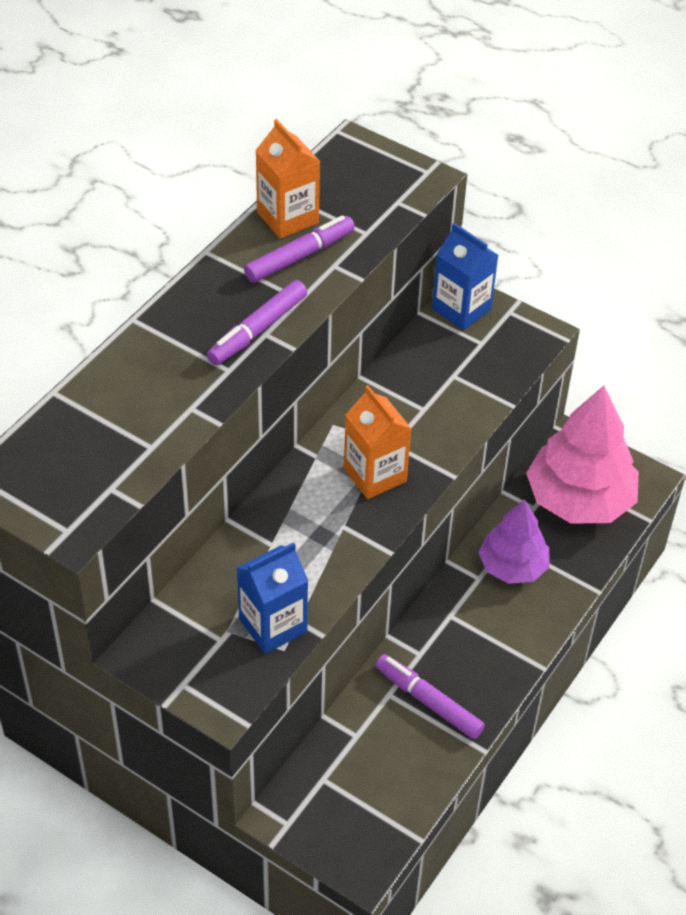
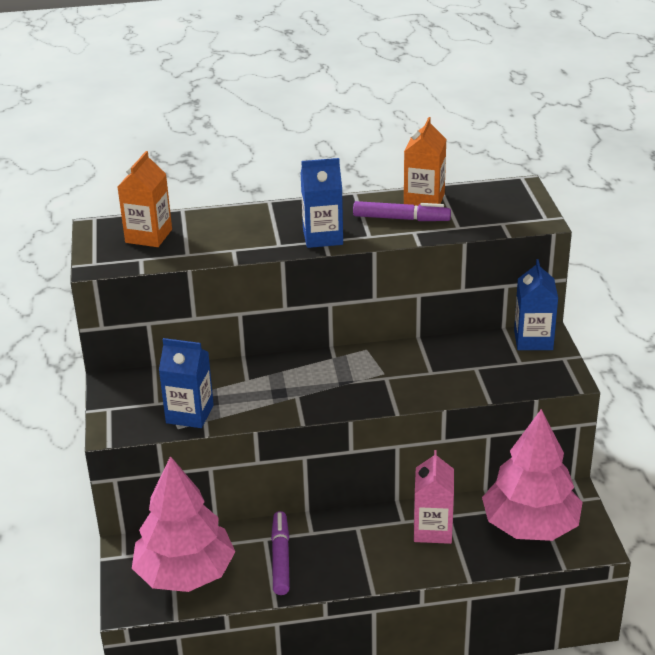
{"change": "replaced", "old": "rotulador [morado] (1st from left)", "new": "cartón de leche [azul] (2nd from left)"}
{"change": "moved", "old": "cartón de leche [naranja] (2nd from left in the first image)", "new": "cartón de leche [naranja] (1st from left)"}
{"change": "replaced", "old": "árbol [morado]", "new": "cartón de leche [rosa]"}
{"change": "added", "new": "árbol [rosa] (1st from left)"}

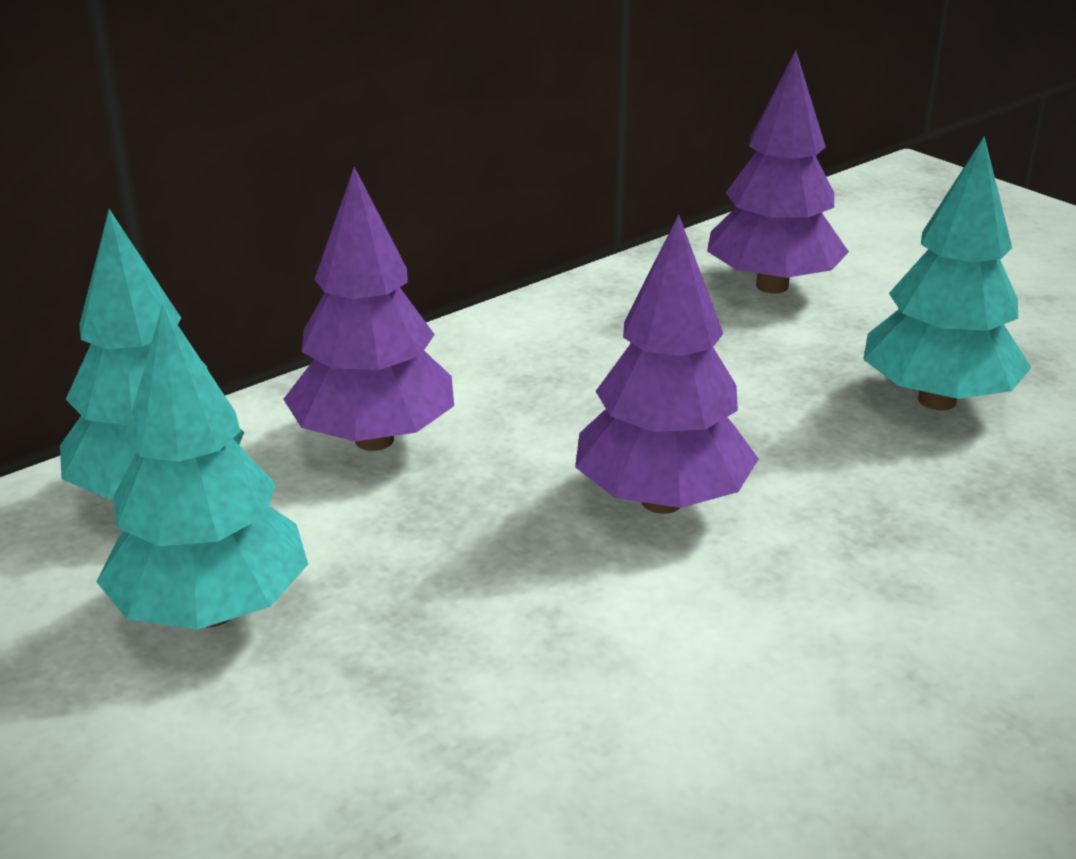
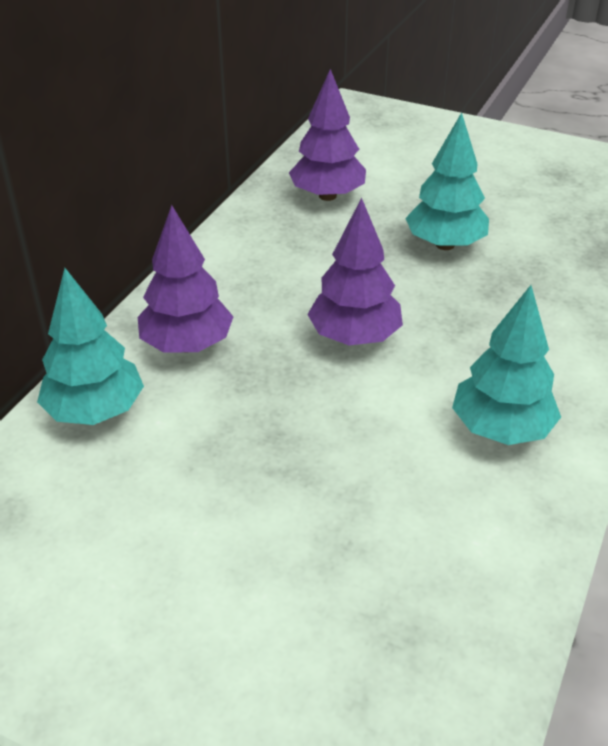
{"change": "moved", "old": "árbol [turquesa] (2nd from left in the first image)", "new": "árbol [turquesa] (3rd from left)"}

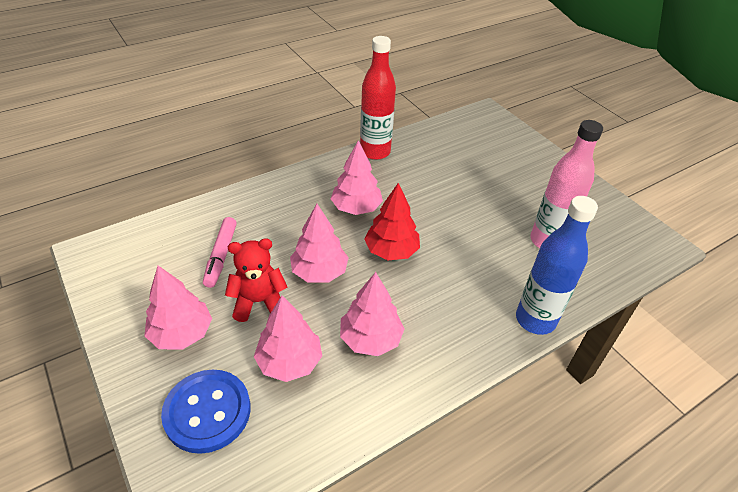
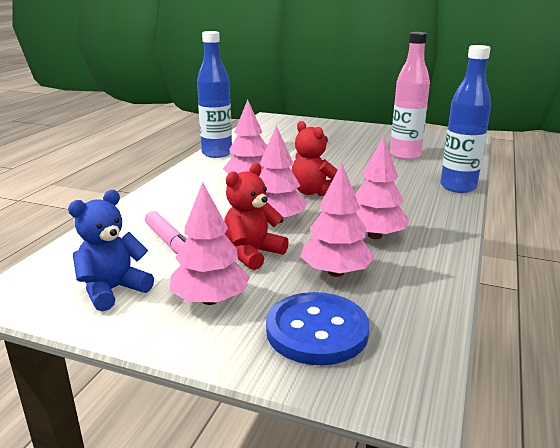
{"change": "recoloured", "old": "botella [rojo]", "new": "botella [azul] (1st from left)"}
{"change": "replaced", "old": "árbol [rojo]", "new": "osito [rojo] (2nd from left)"}
{"change": "added", "new": "osito [azul]"}

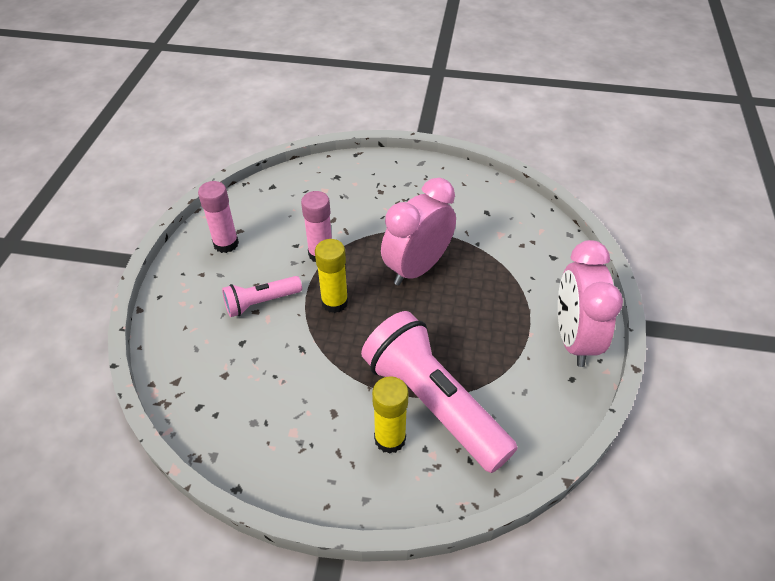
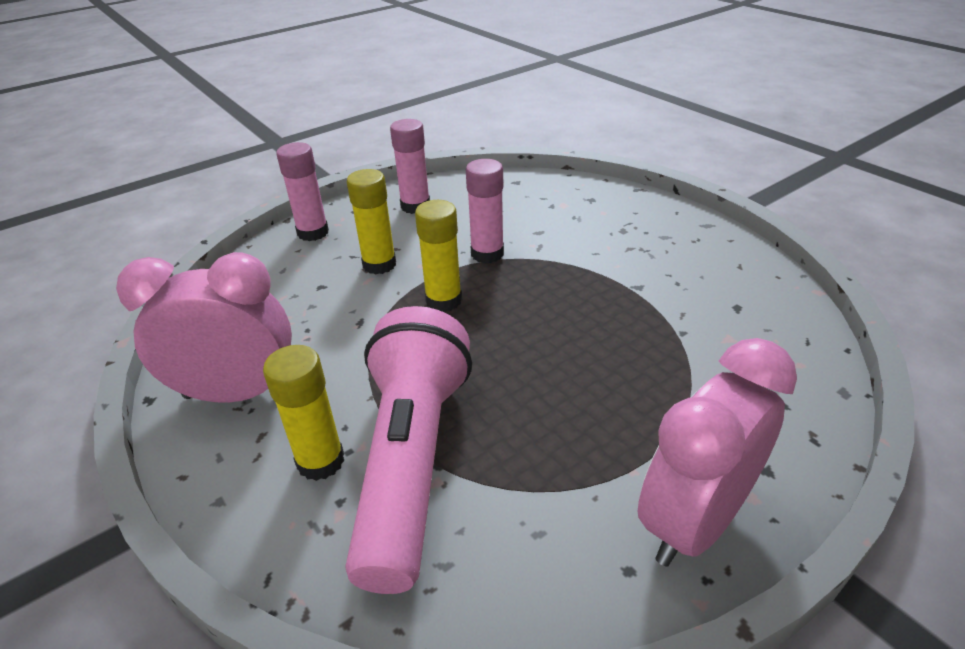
{"change": "replaced", "old": "lámpara de mano [rosa] (1st from left)", "new": "barra de pegamento [amarillo] (2nd from left)"}
{"change": "moved", "old": "despertador [rosa] (1st from left)"}
{"change": "added", "new": "barra de pegamento [rosa] (1st from left)"}

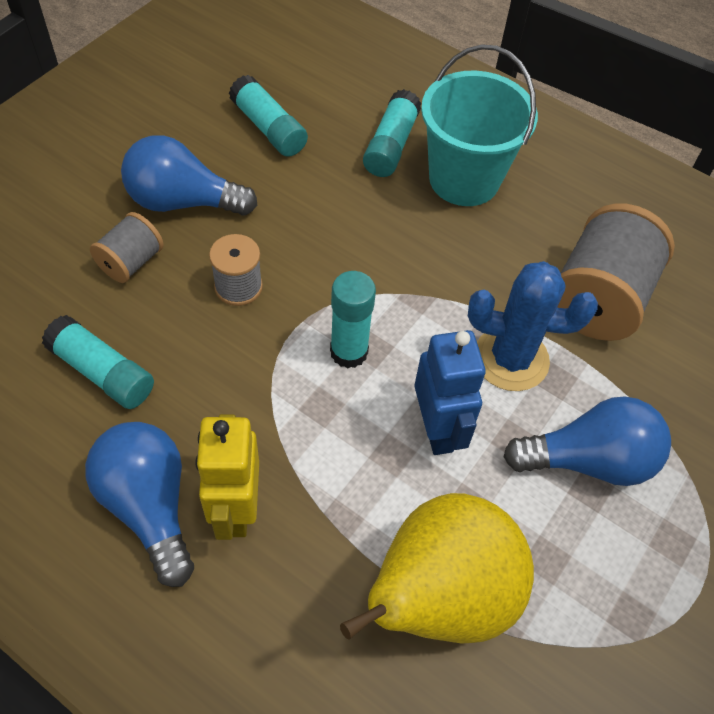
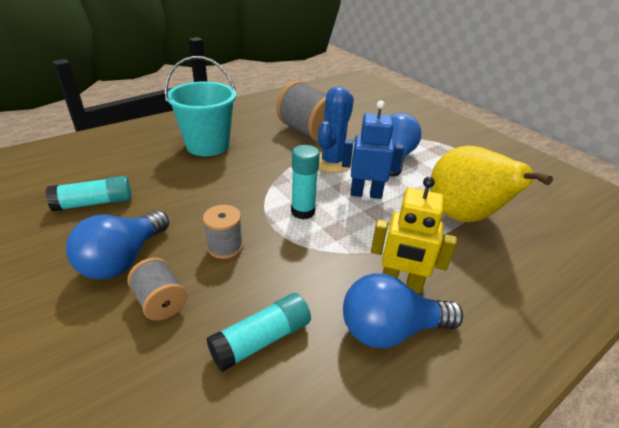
{"change": "removed", "old": "barra de pegamento [turquesa] (4th from left)"}

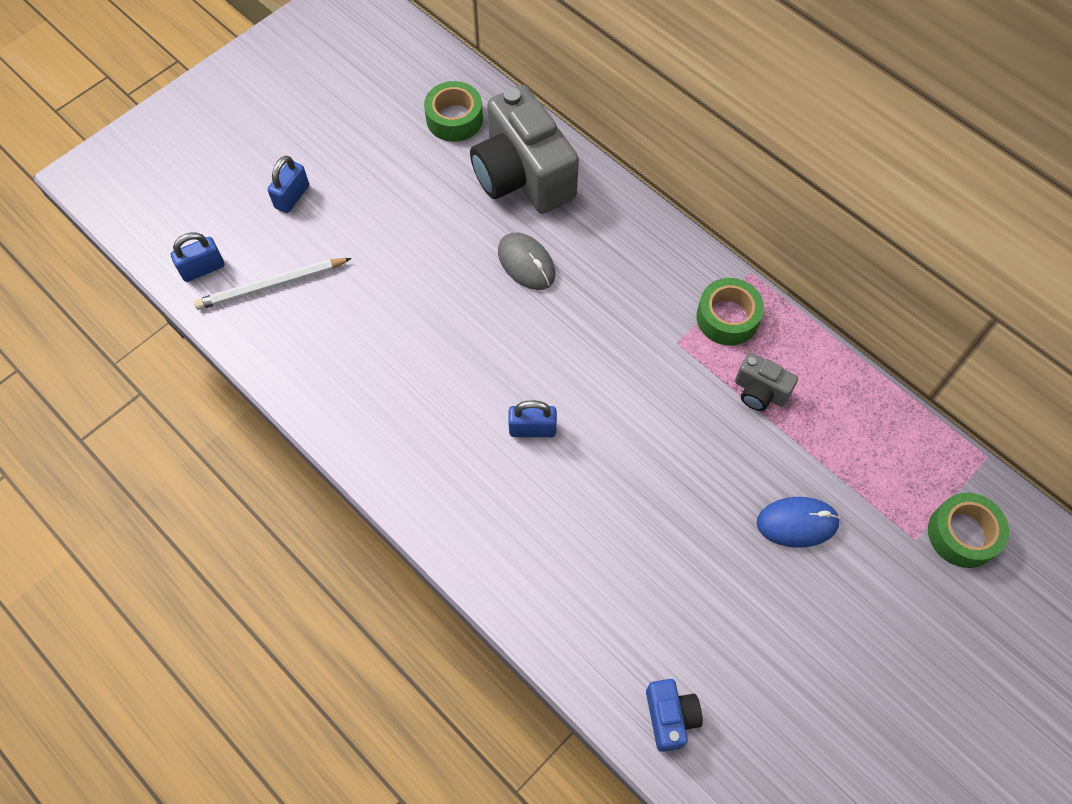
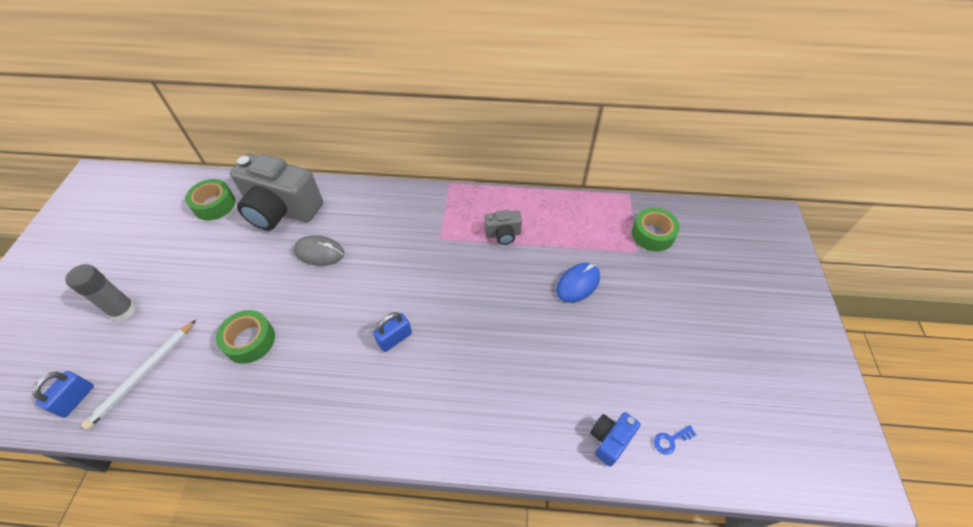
{"change": "replaced", "old": "candado [azul] (2nd from left)", "new": "barra de pegamento [gris]"}
{"change": "turned", "old": "cámara [azul]", "degrees": -90}
{"change": "moved", "old": "cinta adhesiva [verde] (2nd from left)"}
{"change": "added", "new": "llave [azul]"}

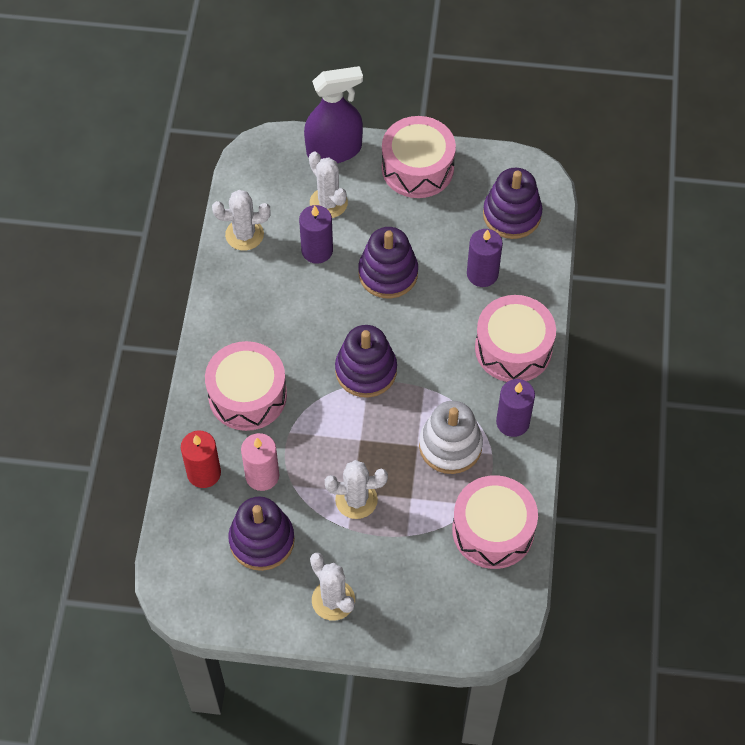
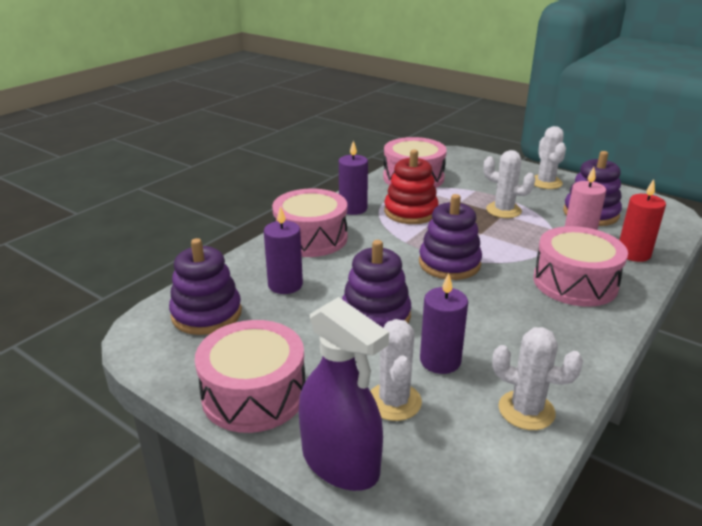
{"change": "turned", "old": "pulverizador [morado]", "degrees": -150}
{"change": "recoloured", "old": "juguete apilable [blanco]", "new": "juguete apilable [rojo]"}

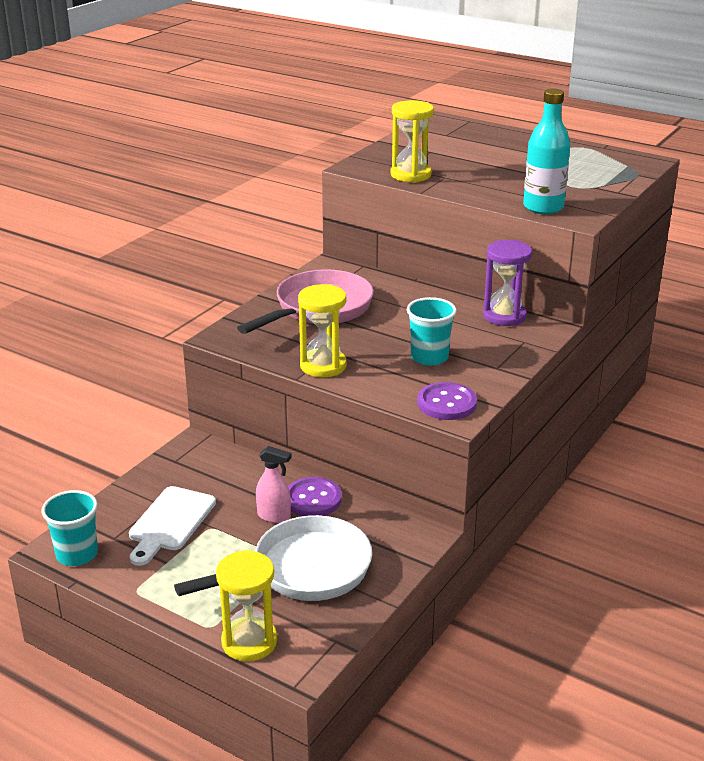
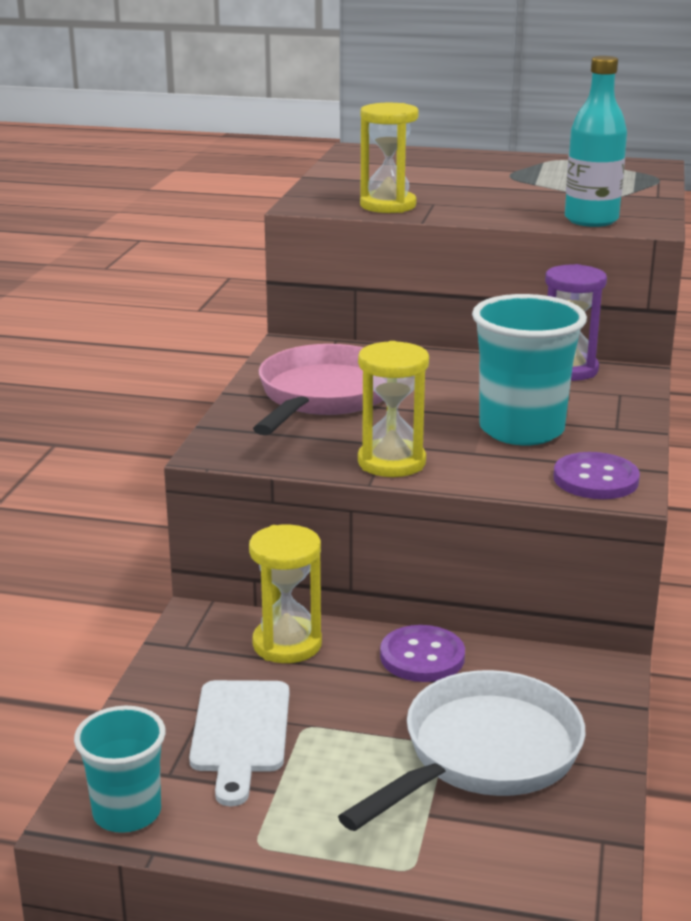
{"change": "moved", "old": "reloj de arena [amarillo] (1st from left)"}
{"change": "removed", "old": "pulverizador [rosa]"}
{"change": "resized", "old": "vaso [turquesa] (2nd from left)", "factor": 1.59}

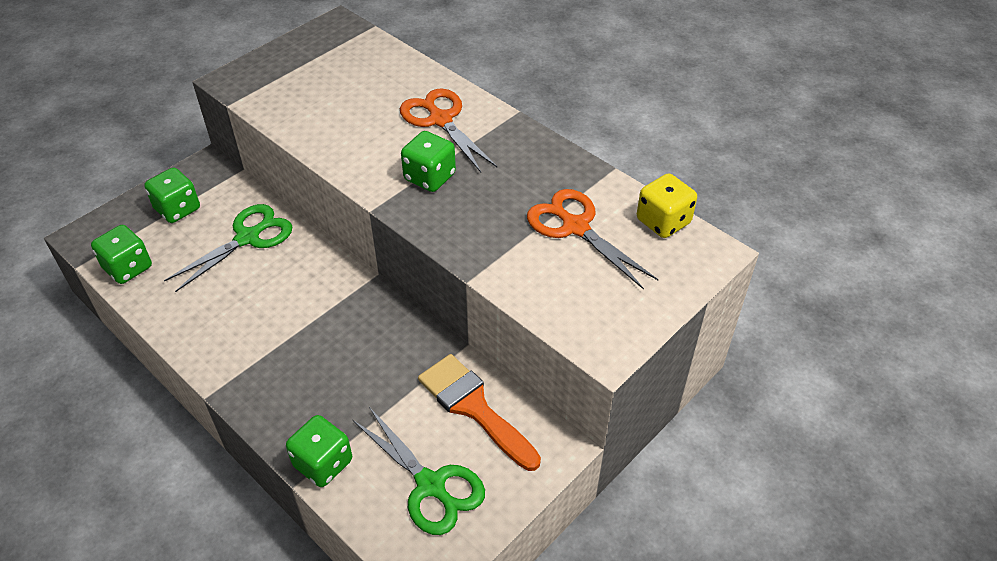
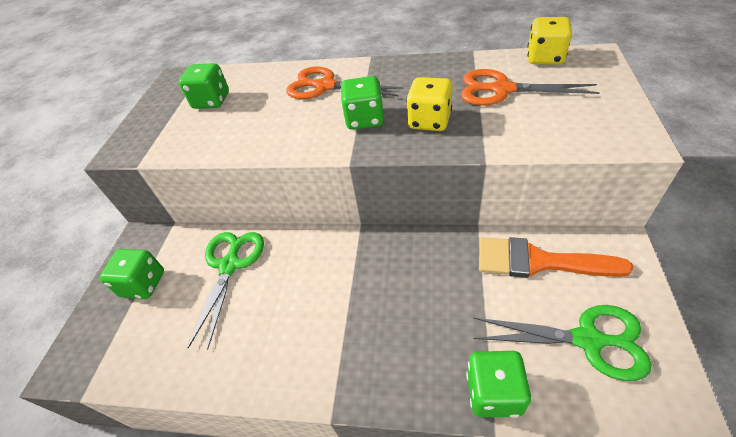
{"change": "moved", "old": "dado [verde] (1st from left in the first image)", "new": "dado [verde] (2nd from left)"}
{"change": "added", "new": "dado [amarillo] (1st from left)"}

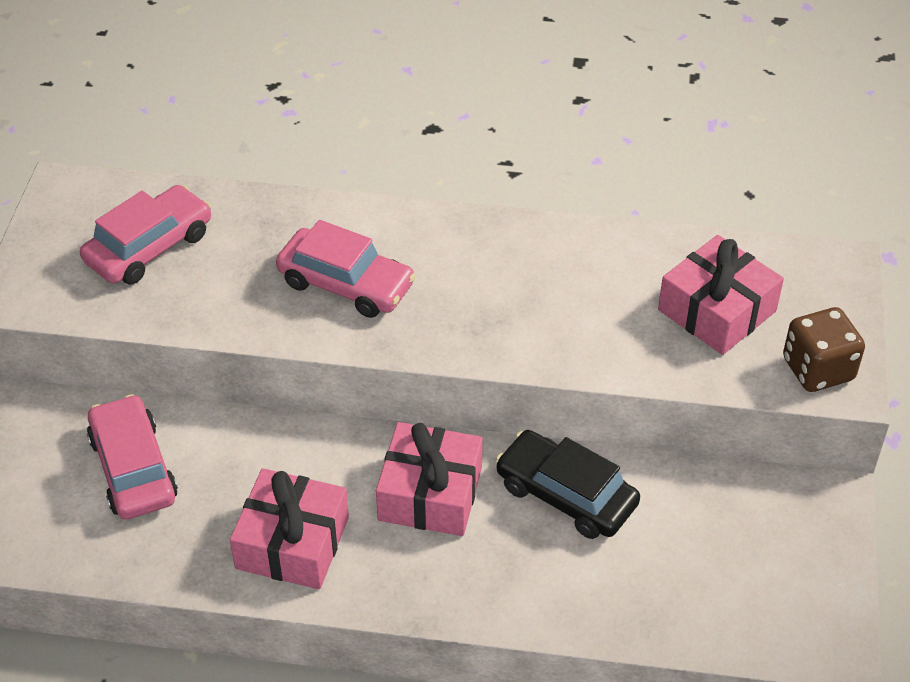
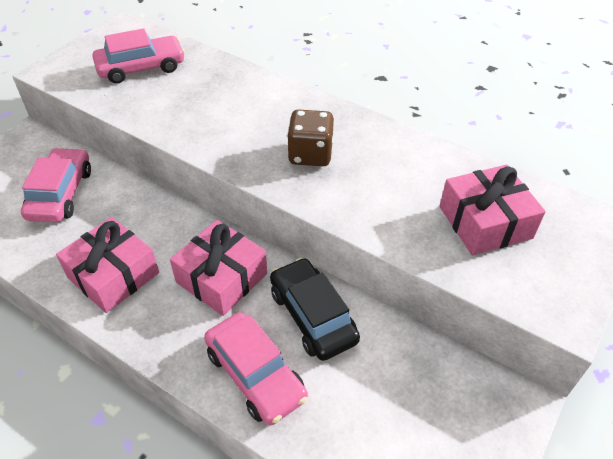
{"change": "moved", "old": "coche [rosa] (3rd from left)"}
{"change": "moved", "old": "dado [marrón]"}

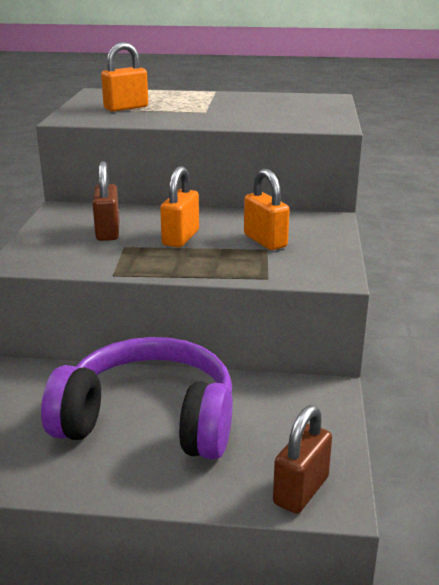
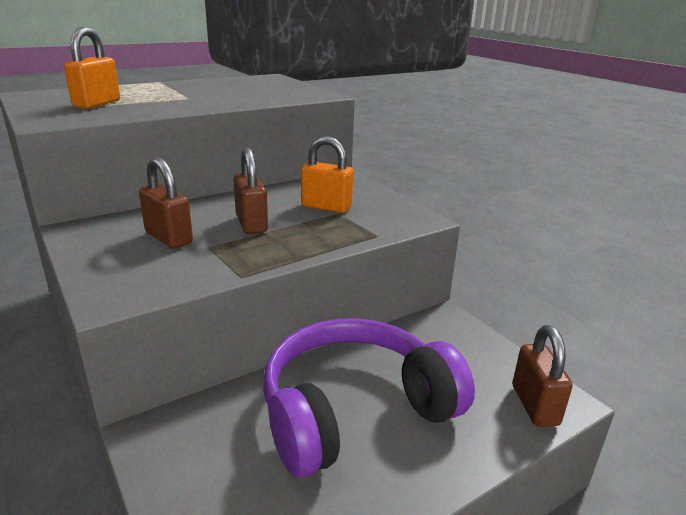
{"change": "recoloured", "old": "candado [naranja] (2nd from left)", "new": "candado [marrón] (2nd from left)"}

